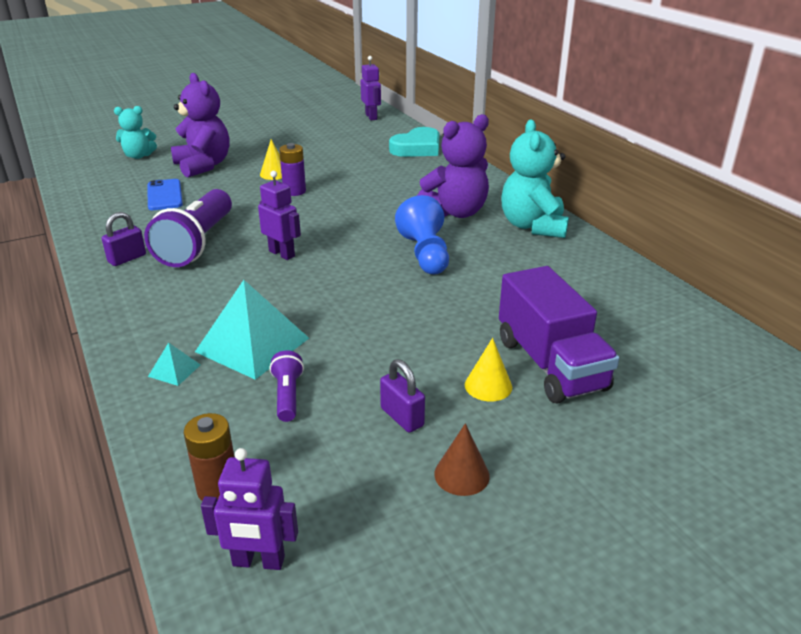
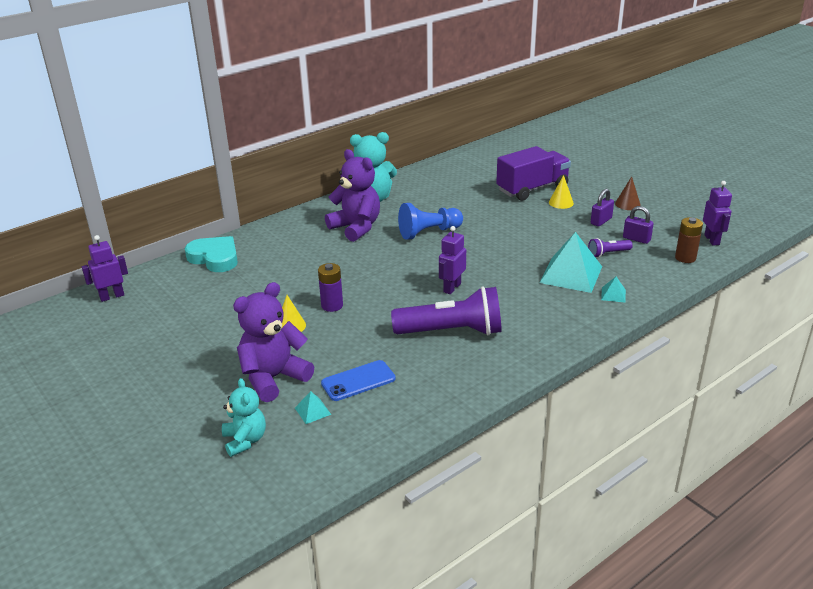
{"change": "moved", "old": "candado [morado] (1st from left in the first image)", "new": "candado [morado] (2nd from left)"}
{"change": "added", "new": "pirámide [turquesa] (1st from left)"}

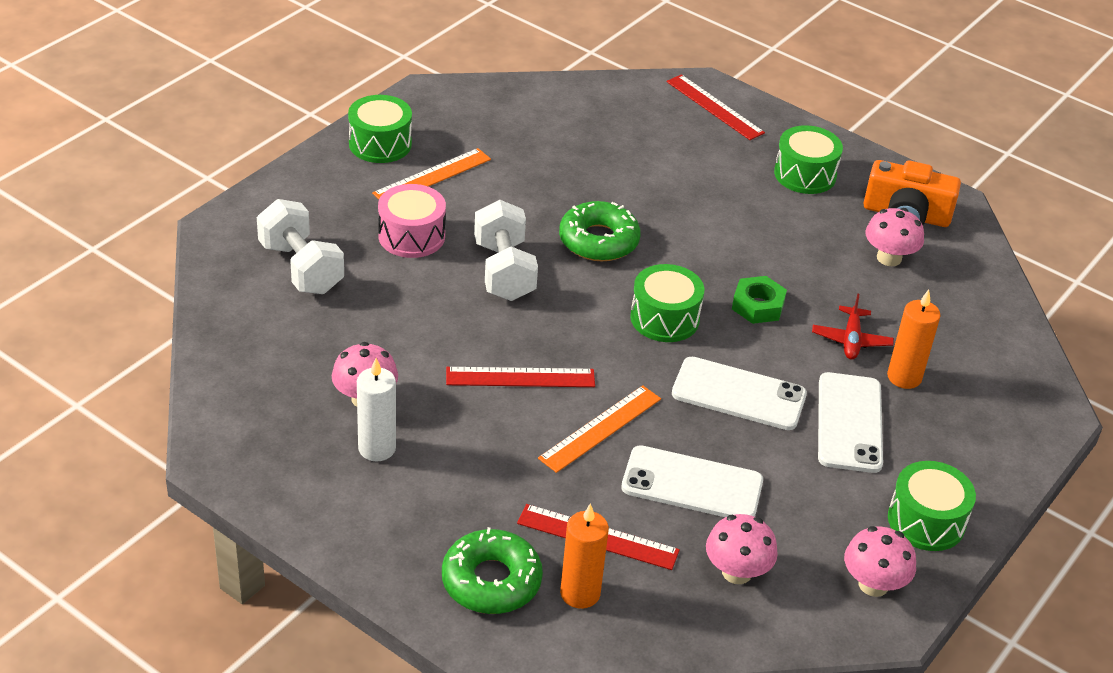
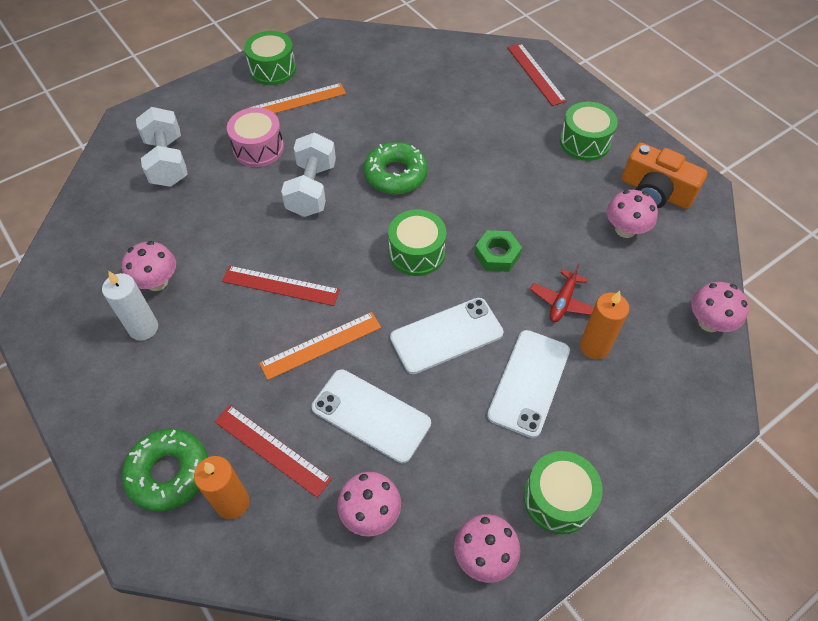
{"change": "turned", "old": "móvil [blanco] (2nd from left)", "degrees": -60}
{"change": "added", "new": "seta [rosa] (5th from left)"}

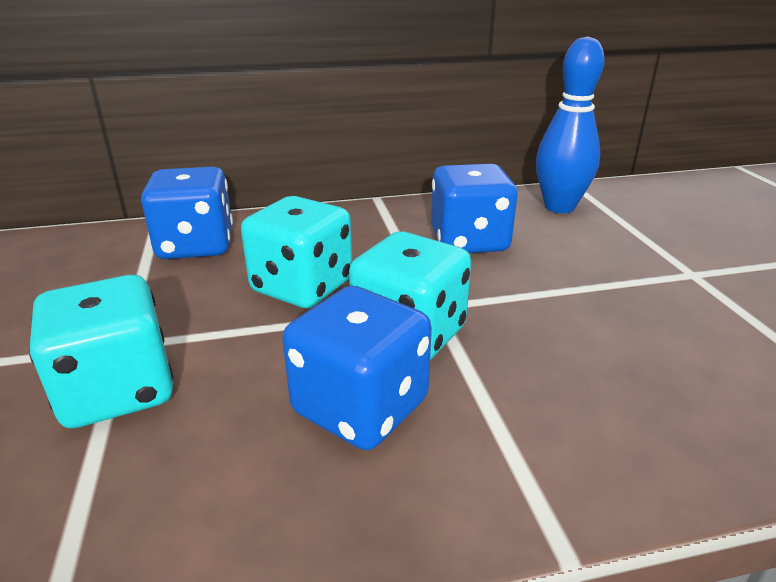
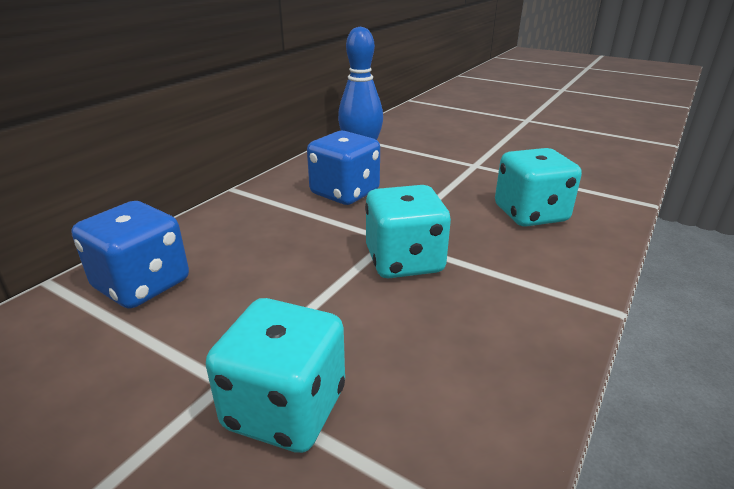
{"change": "moved", "old": "dado [turquesa] (2nd from left in the first image)", "new": "dado [turquesa] (3rd from left)"}
{"change": "removed", "old": "dado [azul] (2nd from left)"}

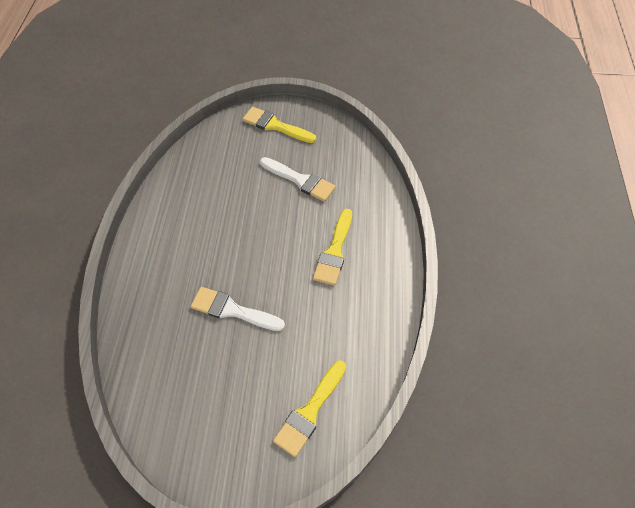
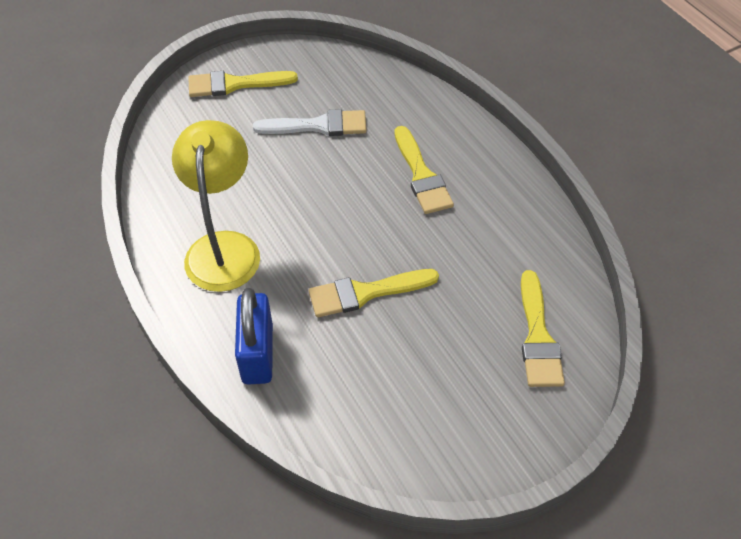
{"change": "recoloured", "old": "pincel [blanco] (1st from left)", "new": "pincel [amarillo] (2nd from left)"}
{"change": "added", "new": "lámpara [amarillo]"}
{"change": "added", "new": "candado [azul]"}

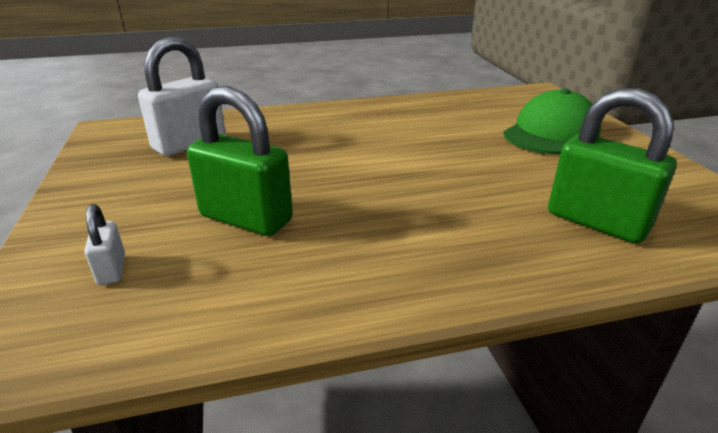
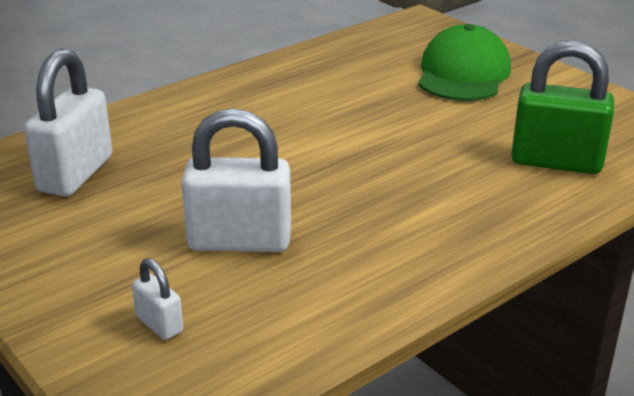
{"change": "recoloured", "old": "candado [verde] (1st from left)", "new": "candado [blanco] (3rd from left)"}

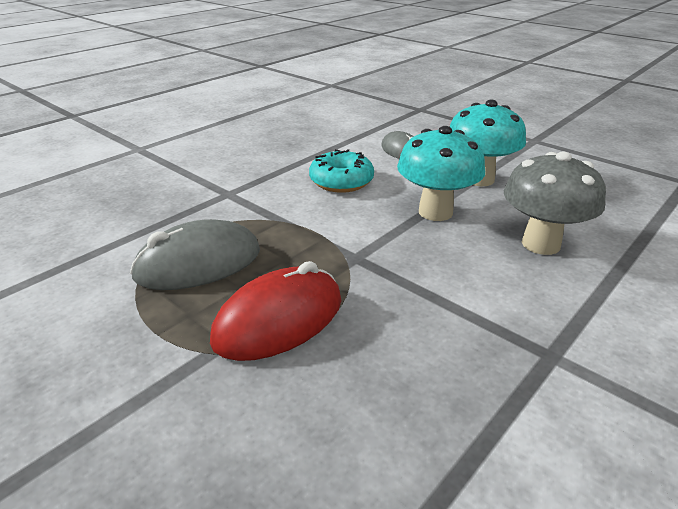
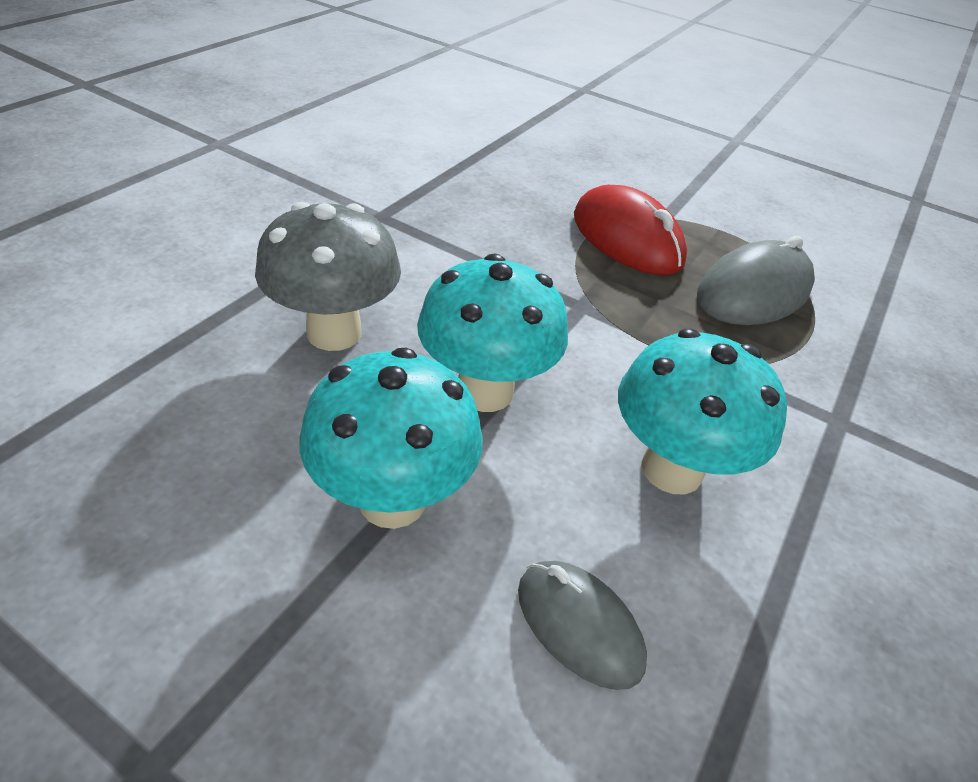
{"change": "turned", "old": "ratón [rojo]", "degrees": -75}
{"change": "replaced", "old": "rosquilla [turquesa]", "new": "seta [turquesa] (3rd from left)"}

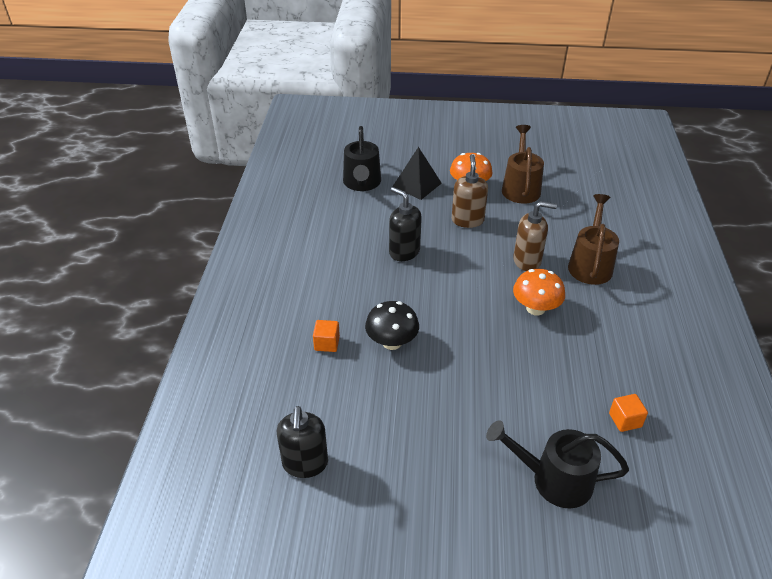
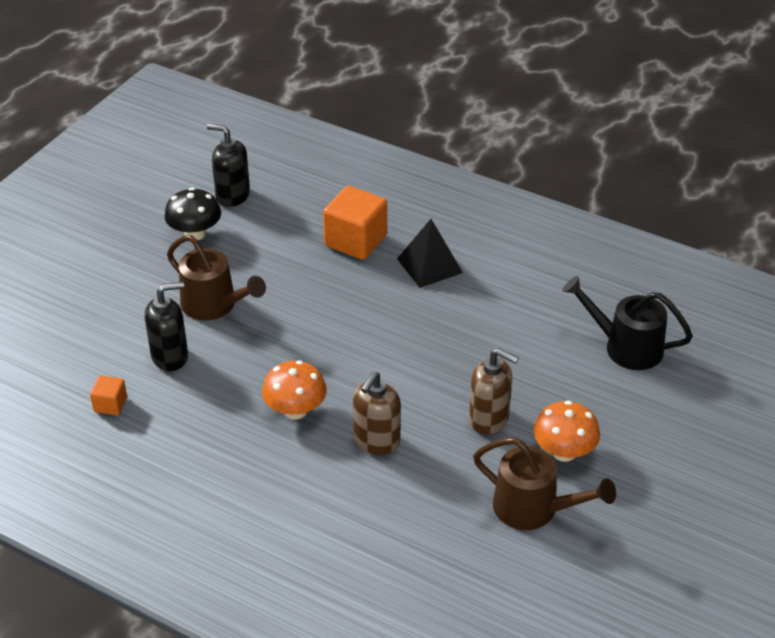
{"change": "resized", "old": "cubo [naranja] (1st from left in the first image)", "factor": 1.98}
{"change": "moved", "old": "seta [negro]"}
{"change": "moved", "old": "dispensador de jabón [negro] (2nd from left in the first image)", "new": "dispensador de jabón [negro] (1st from left)"}
{"change": "moved", "old": "pirámide [negro]"}
{"change": "removed", "old": "regadera [negro] (2nd from left)"}
{"change": "moved", "old": "regadera [marrón] (2nd from left in the first image)", "new": "regadera [marrón] (1st from left)"}

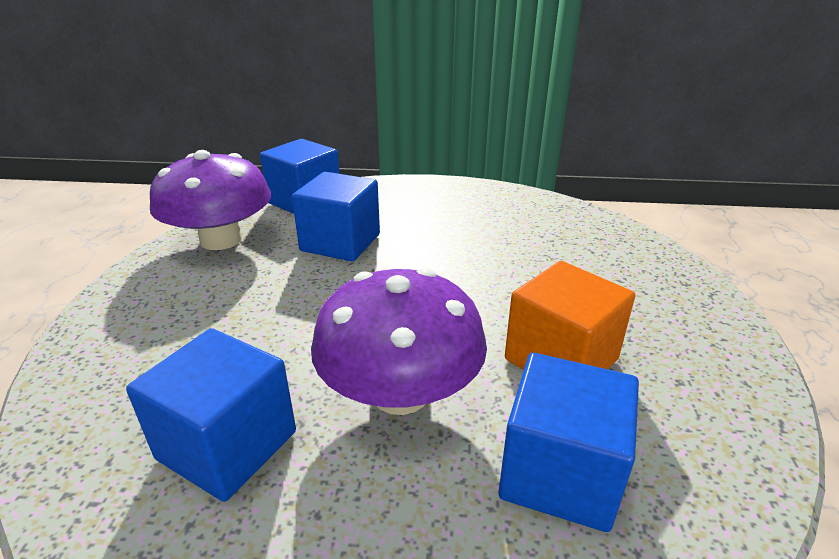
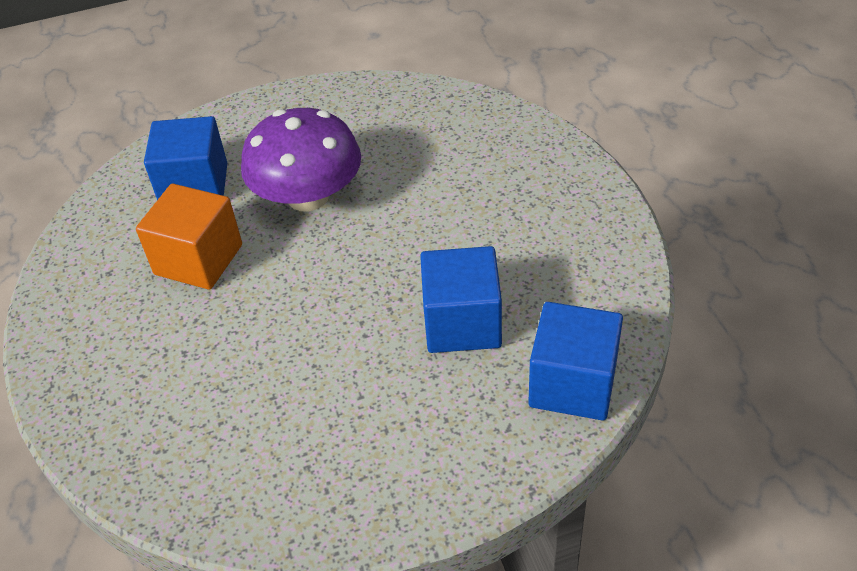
{"change": "removed", "old": "cubo [azul] (1st from left)"}
{"change": "removed", "old": "seta [morado] (1st from left)"}

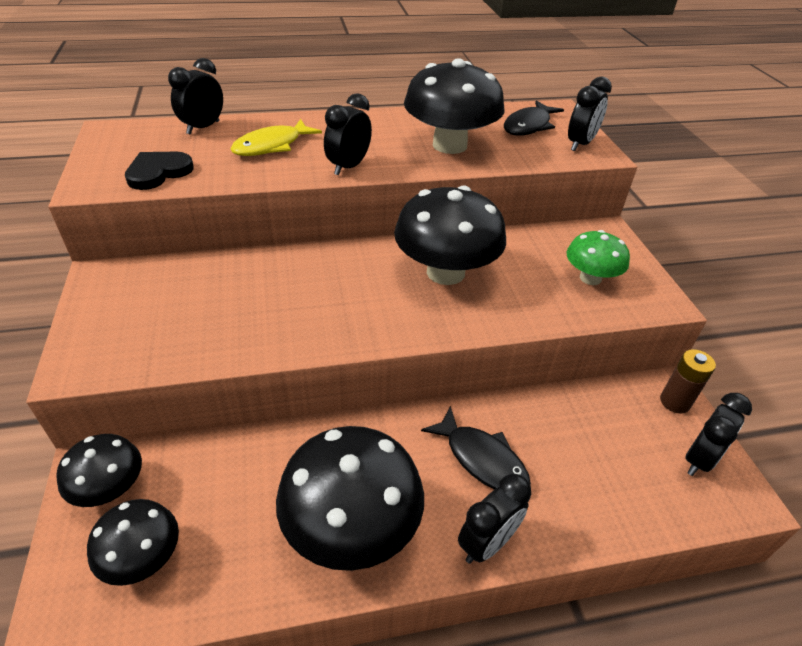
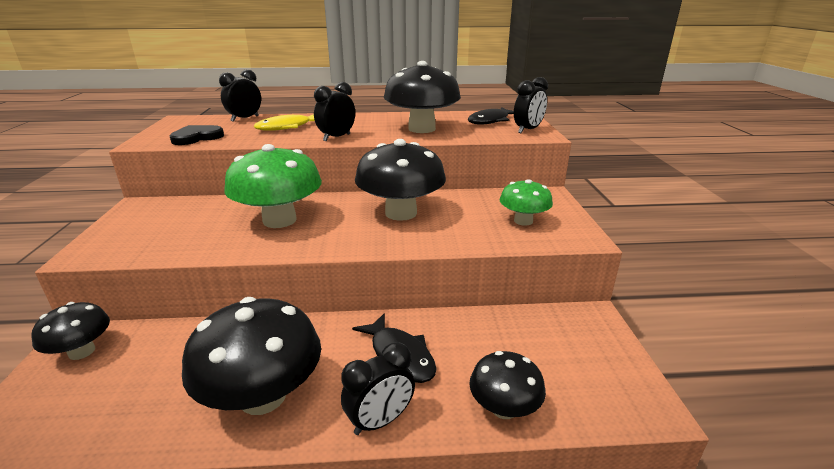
{"change": "moved", "old": "seta [negro] (2nd from left in the first image)", "new": "seta [negro] (5th from left)"}
{"change": "removed", "old": "pila [marrón]"}
{"change": "removed", "old": "despertador [negro] (5th from left)"}
{"change": "added", "new": "seta [verde] (1st from left)"}

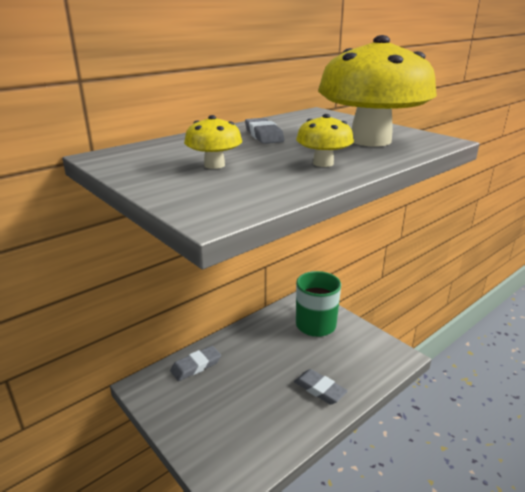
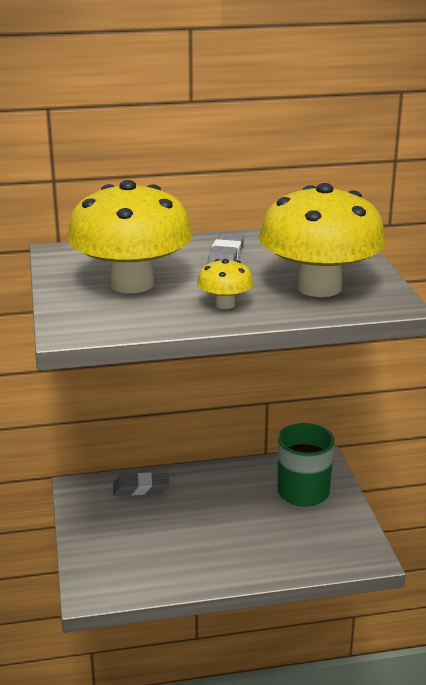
{"change": "resized", "old": "seta [amarillo] (1st from left)", "factor": 2.28}
{"change": "removed", "old": "goma de borrar [gris] (3rd from left)"}

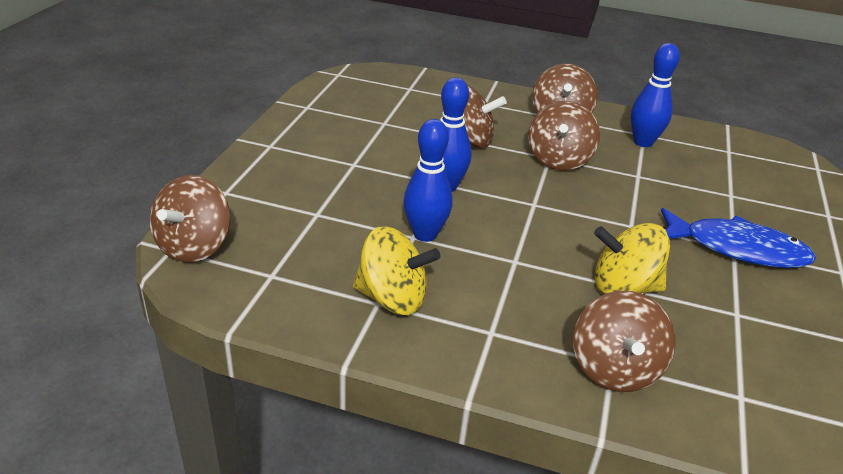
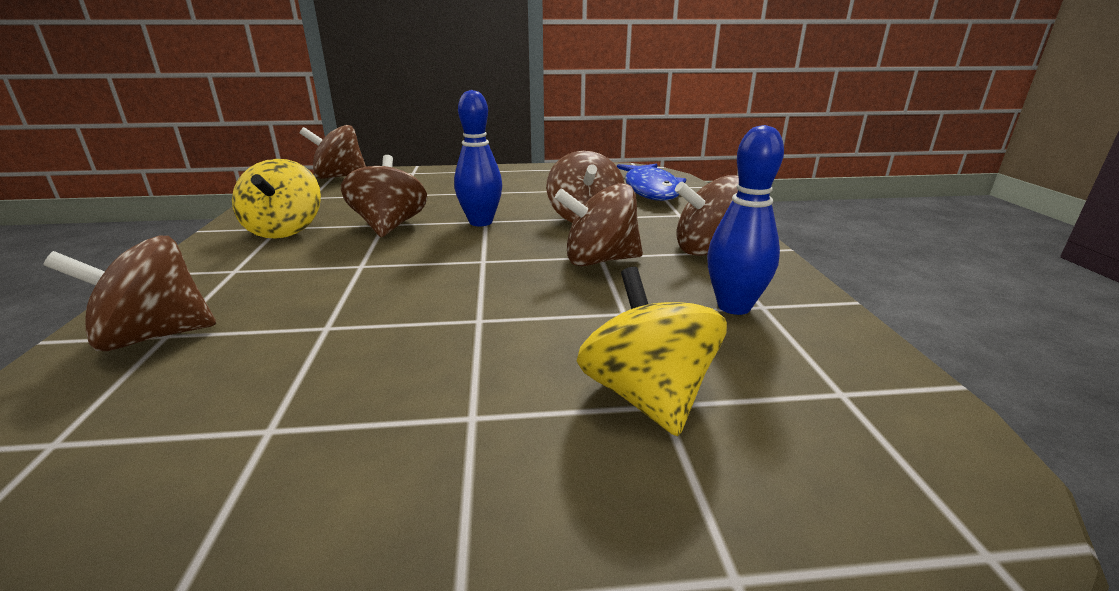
{"change": "replaced", "old": "bolo [azul] (1st from left)", "new": "peonza [marrón] (3rd from left)"}
{"change": "moved", "old": "peonza [amarillo] (2nd from left)"}
{"change": "moved", "old": "pez [azul]"}

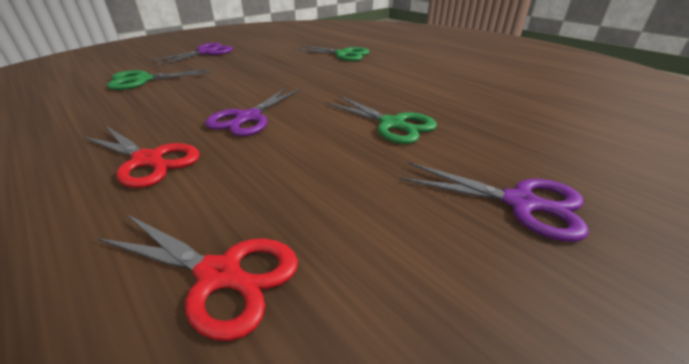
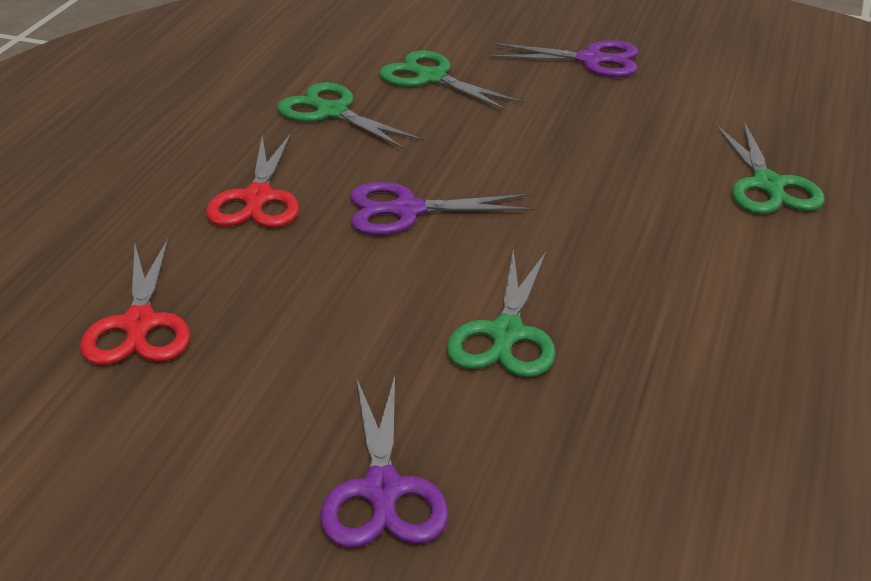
{"change": "added", "new": "tijeras [verde] (1st from left)"}

